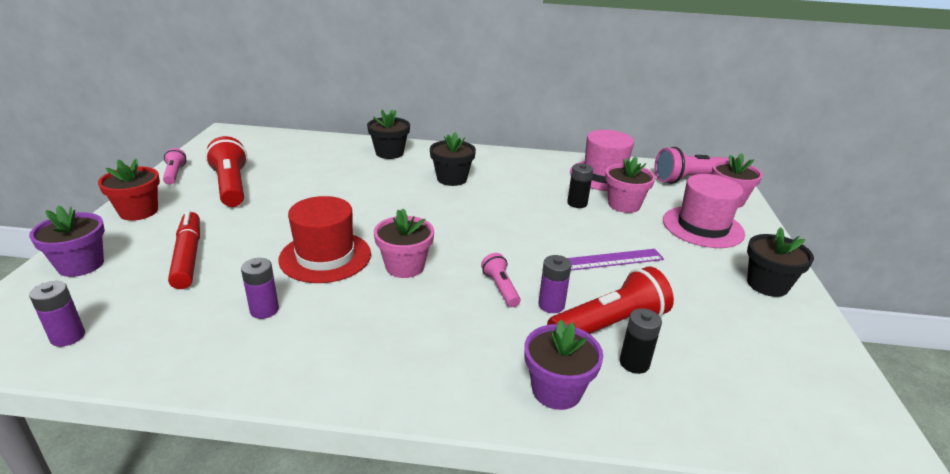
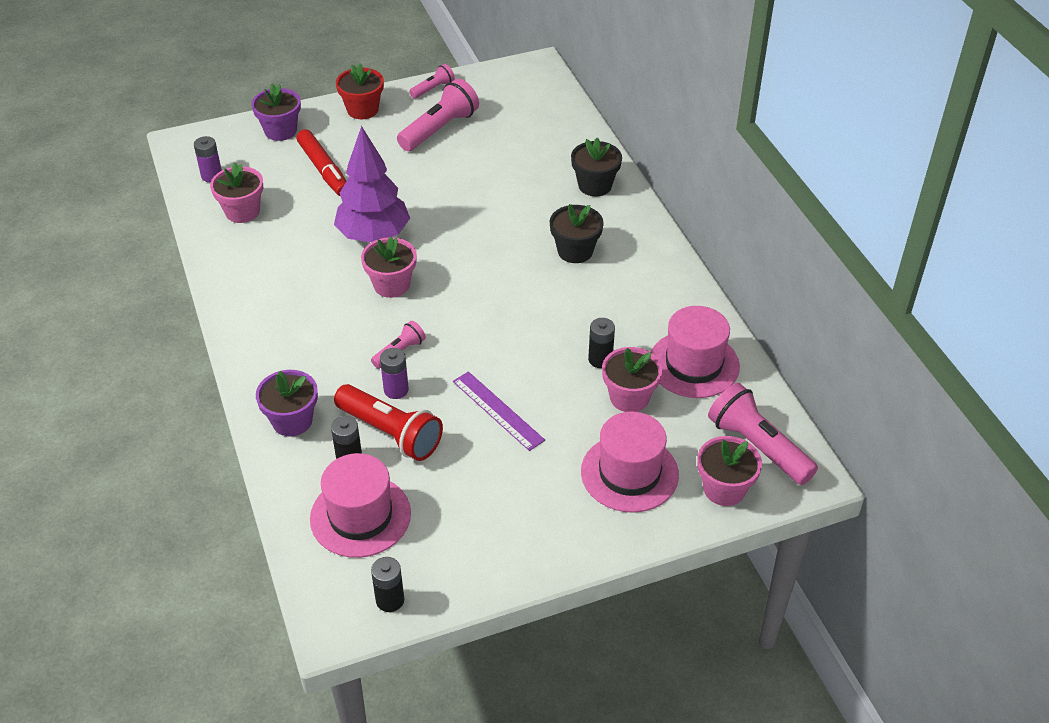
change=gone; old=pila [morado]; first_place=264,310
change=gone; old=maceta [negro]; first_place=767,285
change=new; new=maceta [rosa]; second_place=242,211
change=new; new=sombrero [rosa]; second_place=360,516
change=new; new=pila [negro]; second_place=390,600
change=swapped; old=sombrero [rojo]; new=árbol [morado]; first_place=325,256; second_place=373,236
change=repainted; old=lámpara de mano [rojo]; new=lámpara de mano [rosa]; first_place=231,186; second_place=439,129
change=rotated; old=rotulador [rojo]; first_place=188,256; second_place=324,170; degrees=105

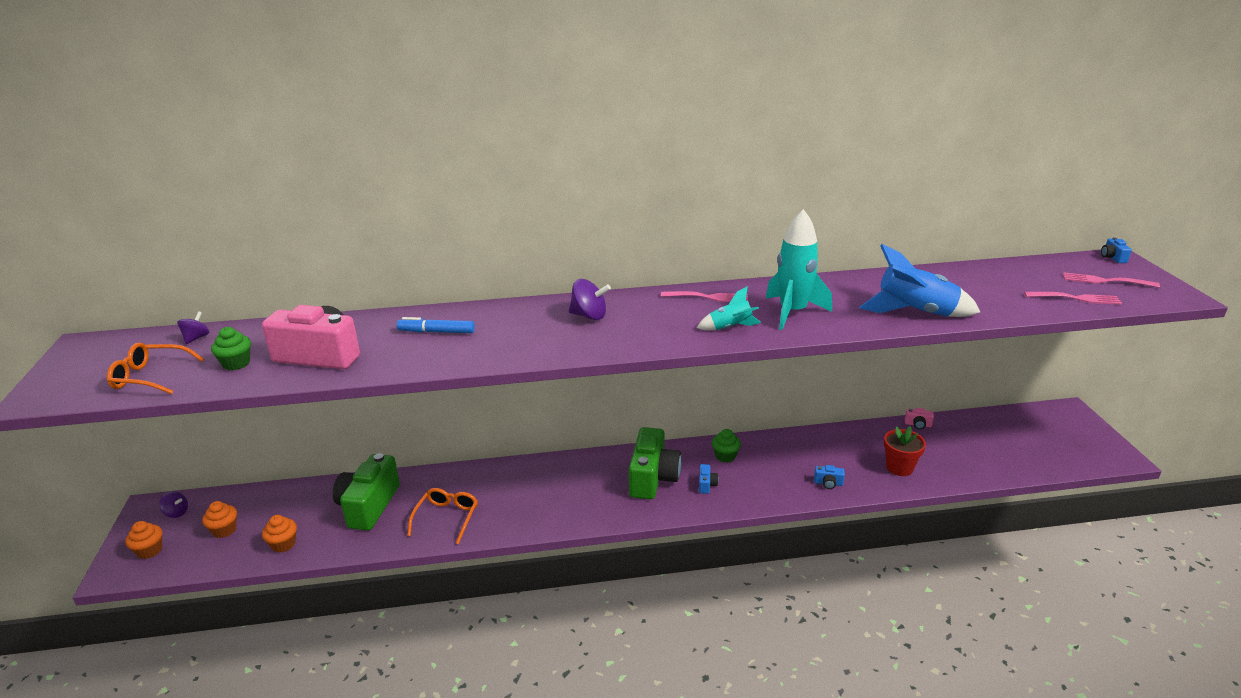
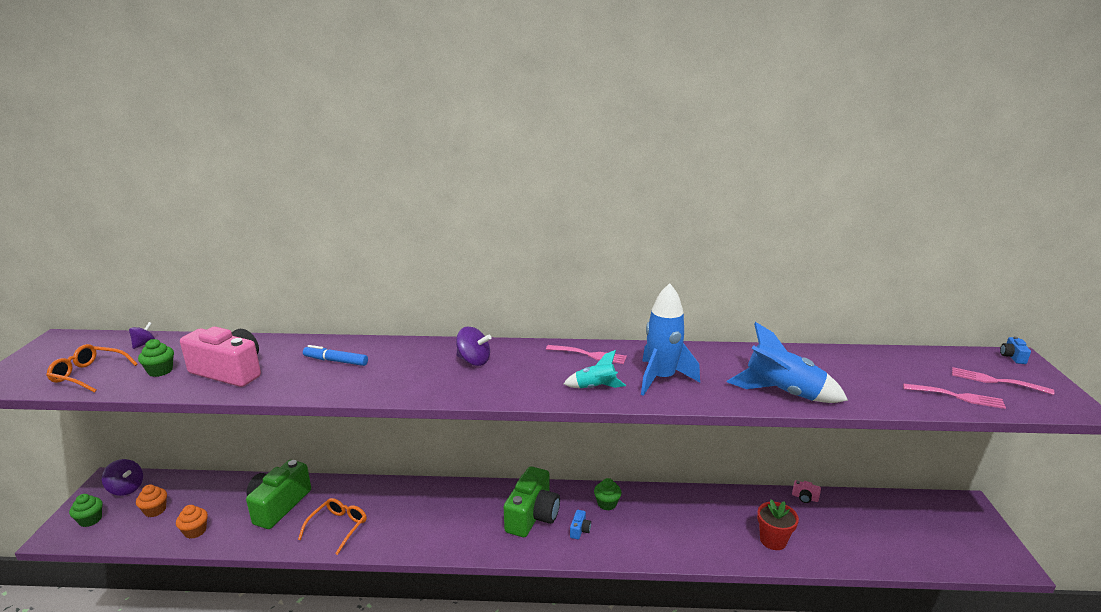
change=gone; old=cámara [azul]; first_place=828,483
change=repainted; old=magdalena [naranja]; new=magdalena [verde]; first_place=149,550; second_place=90,520
change=repainted; old=cohete [turquesa]; new=cohete [azul]; first_place=792,312; second_place=661,379
change=scaled; old=peonza [morado]; first_place=176,513; second_place=126,488; factor=1.57

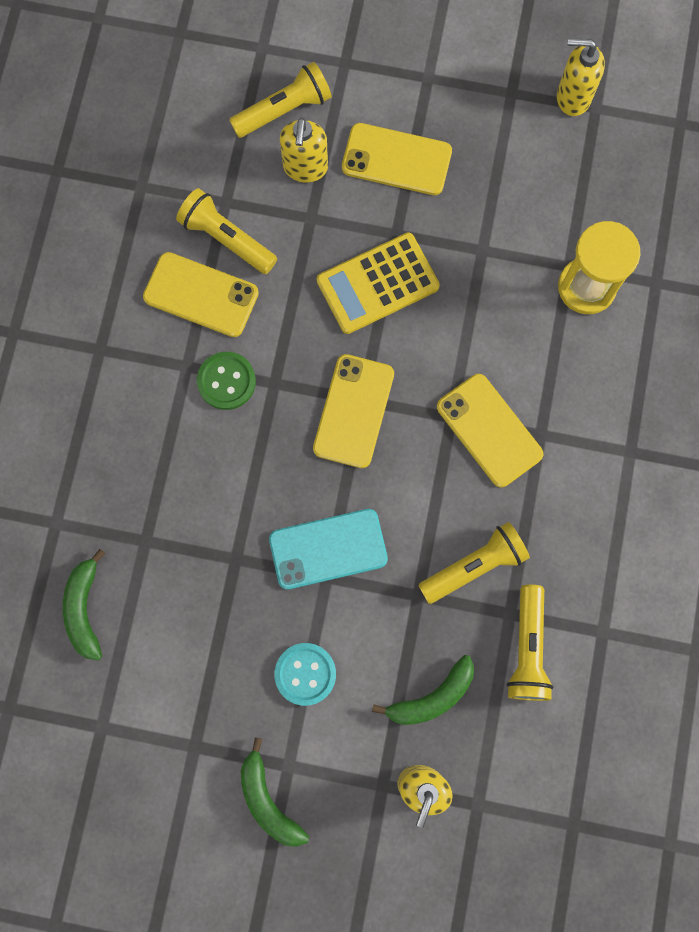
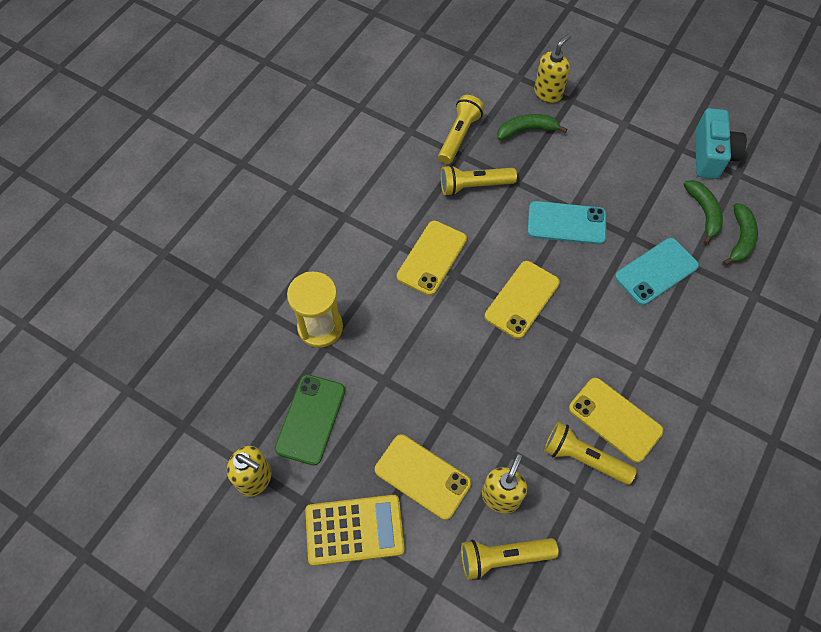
change=gone; old=botón [verde]; first_place=226,381
change=gone; old=botón [turquesa]; first_place=305,674
change=new; new=móvil [verde]; second_place=310,419
change=new; new=móvil [turquesa]; second_place=656,271
change=new; new=cámara [turquesa]; second_place=711,155
change=shifted; old=plátano [verde]; first_place=268,799; second_place=703,213
change=shifted; old=calculadora [amarillo]; first_place=377,284; second_place=354,530
change=rotated; old=lámpara de mano [amarillo]; first_place=226,238; second_place=583,458; degrees=150
change=rotated; old=móvil [amarillo]; first_place=489,430; second_place=432,258; degrees=45

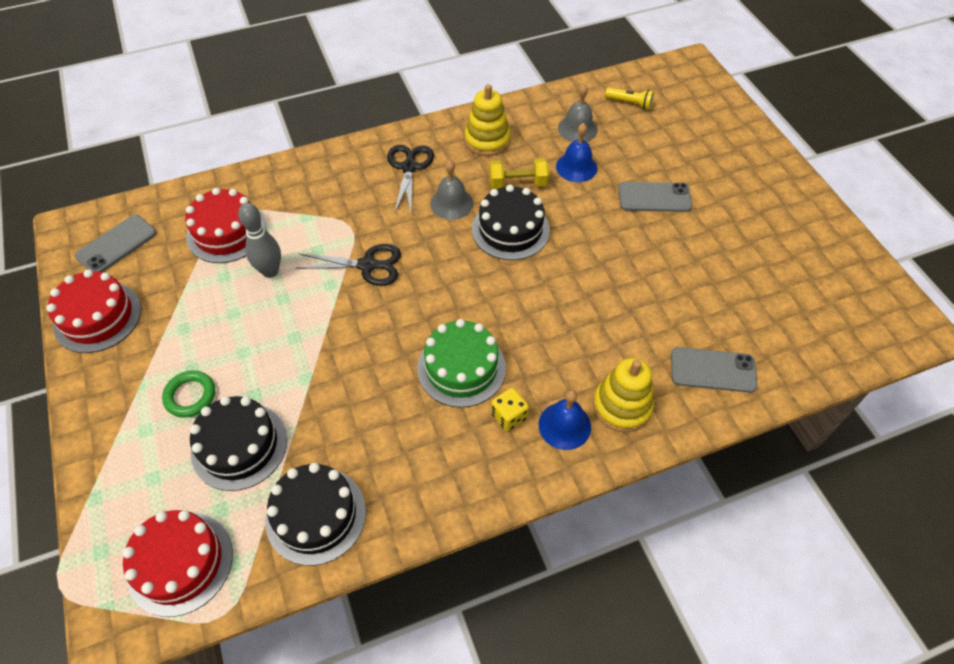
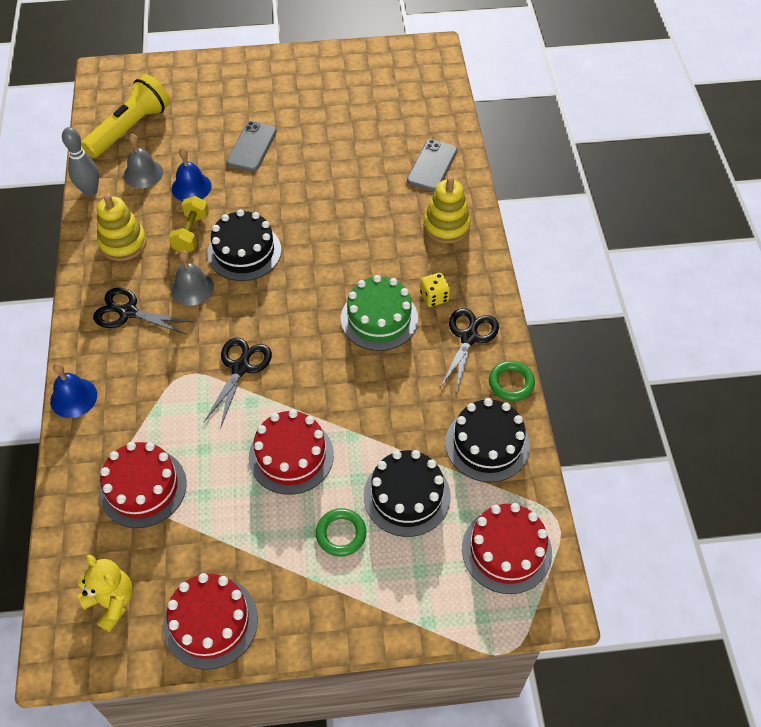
change=new; new=tarta [rojo]; second_place=291,456
change=new; new=tijeras [negro]; second_place=469,337
change=new; new=anillo [verde]; second_place=511,383
change=shifted; old=bolo [gris]; first_place=270,271; second_place=90,191
change=shifted; old=campana [azul]; first_place=564,425; second_place=73,397
change=swapped; old=móvil [gris]; new=osito [amarillo]; first_place=116,245; second_place=112,602
change=scaled; old=lámpara de mano [amarillo]; first_place=630,103; second_place=130,129; factor=2.13

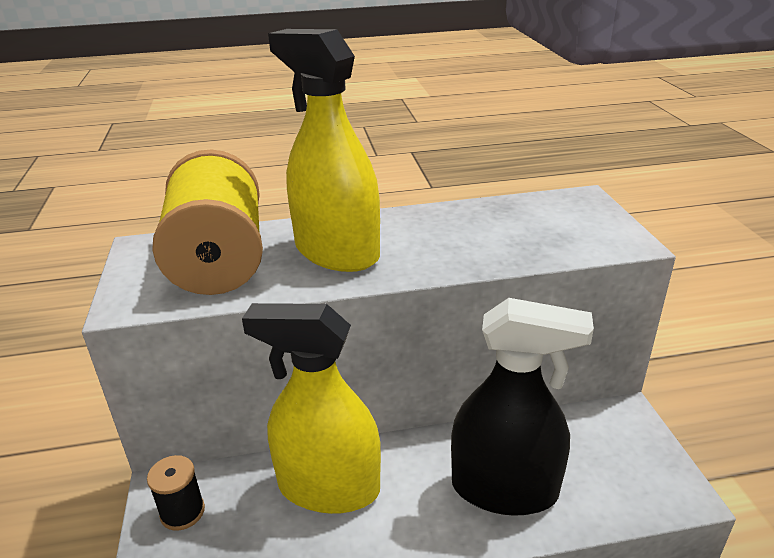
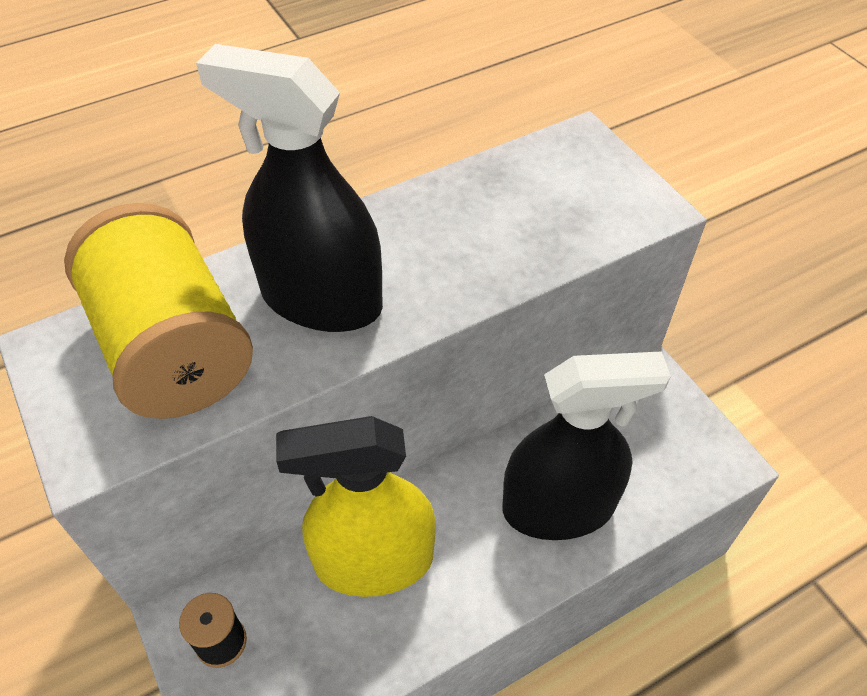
change=repainted; old=pulverizador [amarillo]; new=pulverizador [negro]; first_place=336,252; second_place=321,300

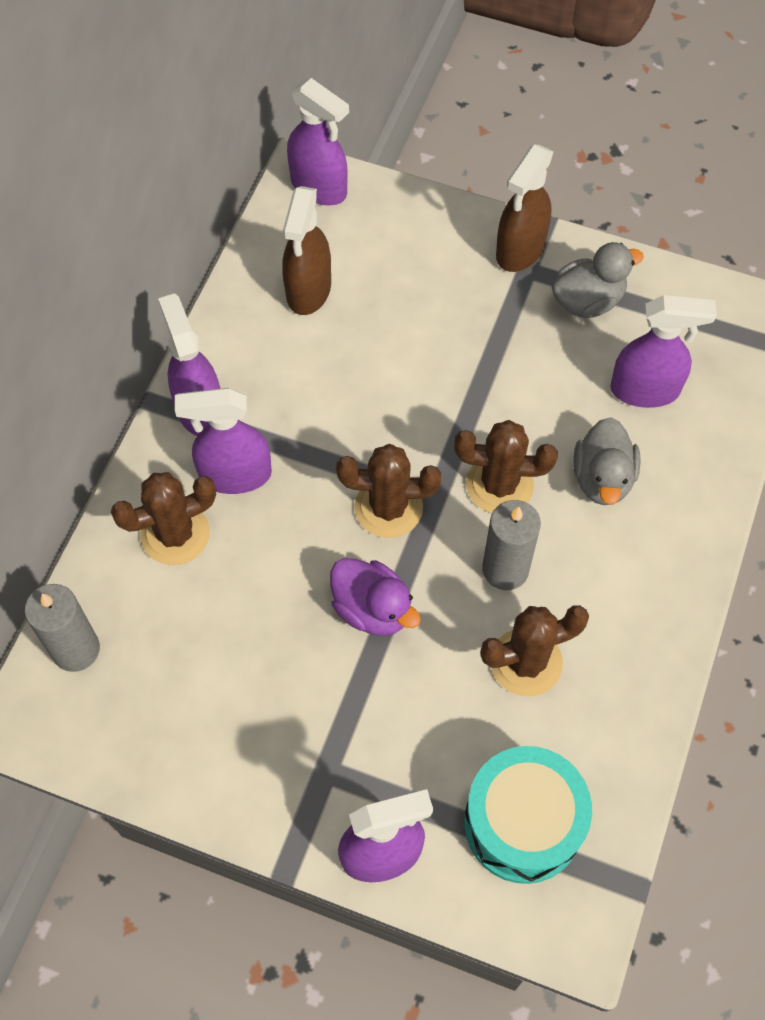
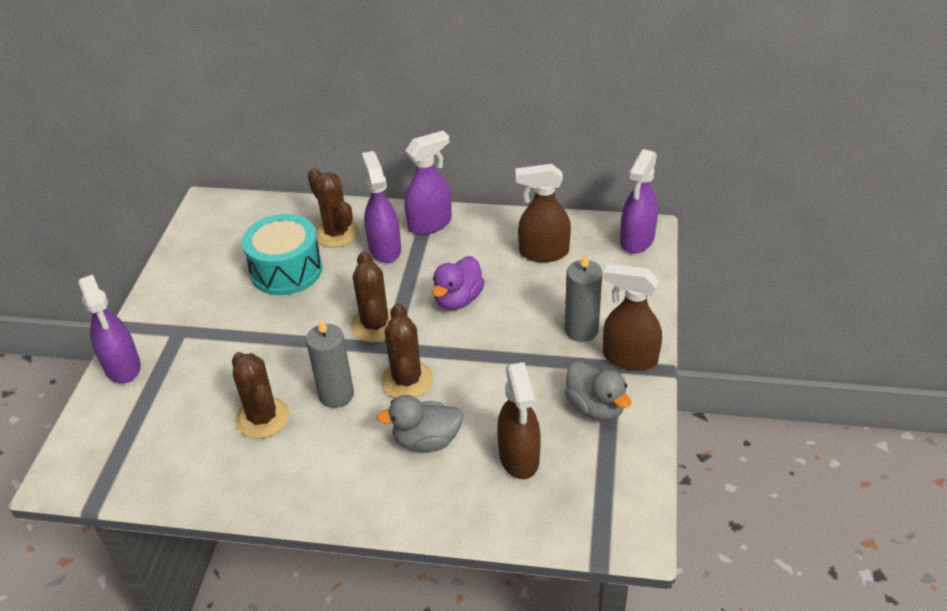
change=shifted; old=vela [gris]; first_place=76,649; second_place=581,330
change=shifted; old=pato [morado]; first_place=372,609; second_place=458,299
change=shifted; old=tambor [turquesa]; first_place=523,823; second_place=286,270
change=repainted; old=pulverizador [morado]; new=pulverizador [marrón]; first_place=645,390; second_place=519,457

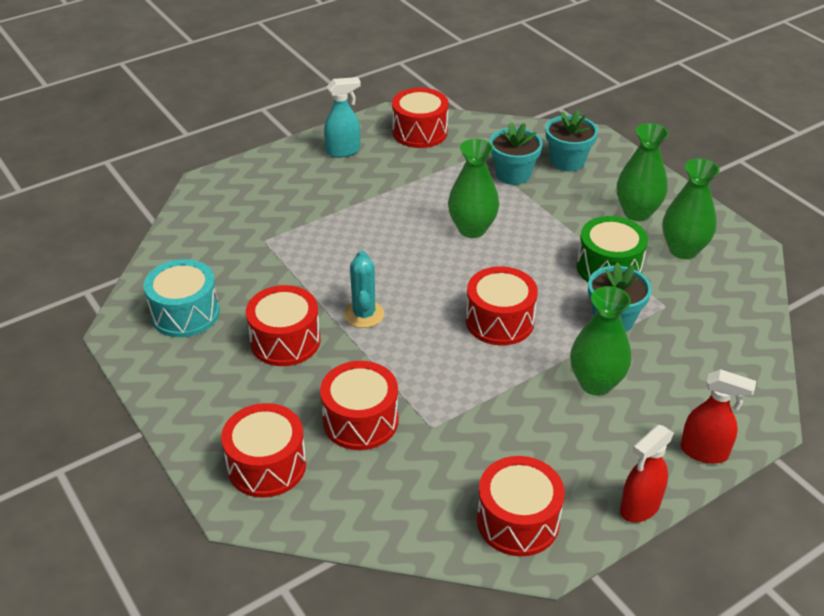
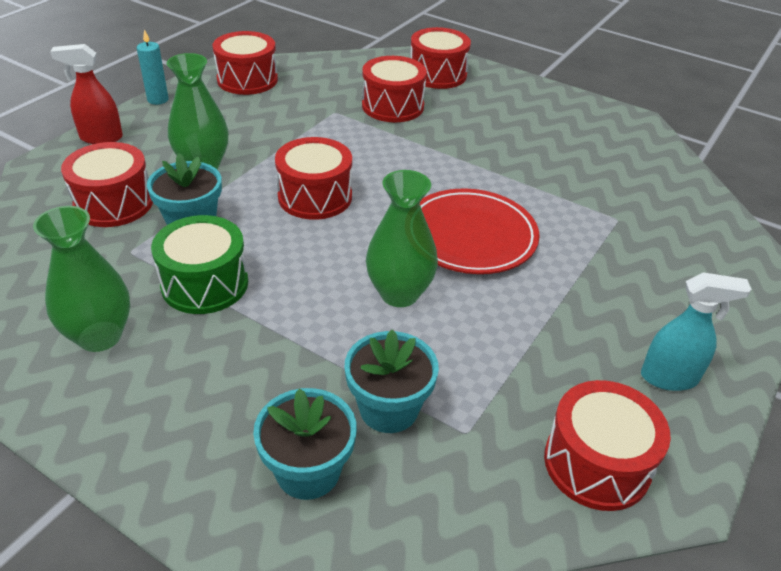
change=gone; old=tambor [turquesa]; first_place=185,313
change=gone; old=cactus [turquesa]; first_place=364,314
change=gone; old=florero [verde]; first_place=637,212
change=new; new=plato [rojo]; second_place=470,236
change=shifted; old=tambor [rojo]; first_place=285,341; second_place=114,203
change=swapped; old=pulverizador [rojo]; new=vela [turquesa]; first_place=639,507; second_place=158,100
change=rotated; old=pulverizador [turquesa]; first_place=343,151; second_place=669,378; degrees=-135

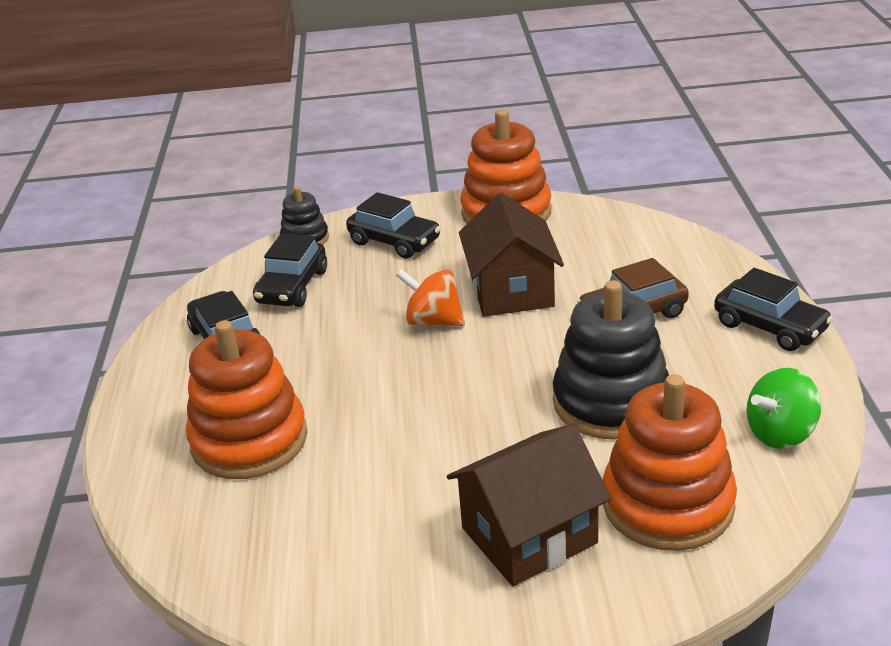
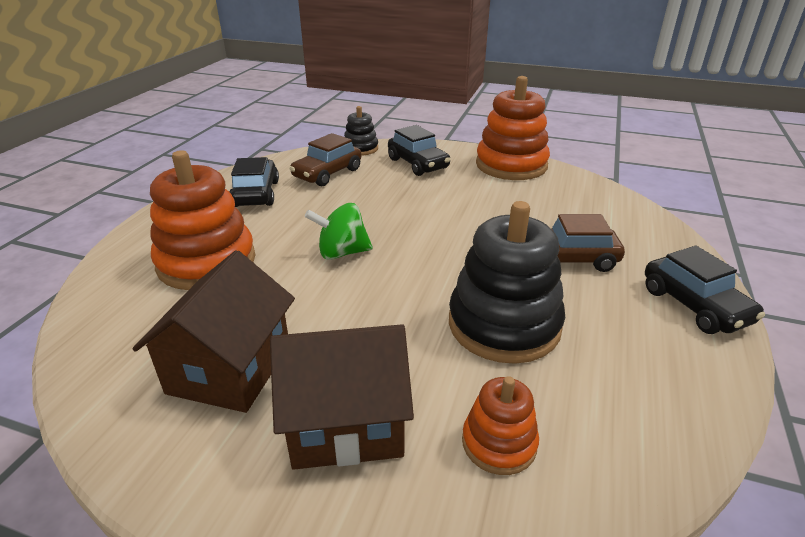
change=gone; old=peonza [naranja]; first_place=433,321
change=shifted; old=casa [marrón]; first_place=511,291; second_place=230,368
change=shifted; old=peonza [verde]; first_place=780,433; second_place=342,253
change=repainted; old=coche [negro]; new=coche [marrón]; first_place=292,287; second_place=327,173
change=scaled; old=juguete apilable [naranja]; first_place=667,504; second_place=499,443; factor=0.52

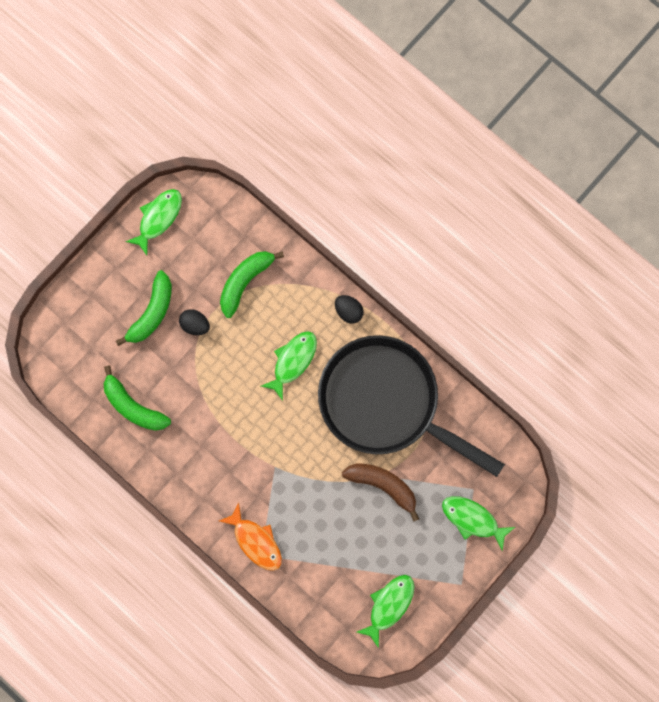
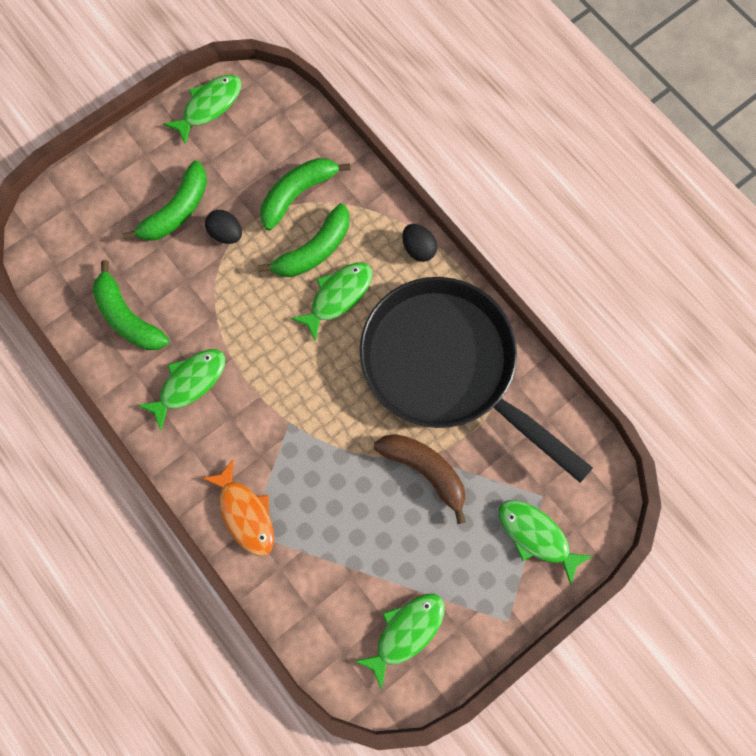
change=new; new=pez [verde]; second_place=189,383
change=new; new=plátano [verde]; second_place=314,250

